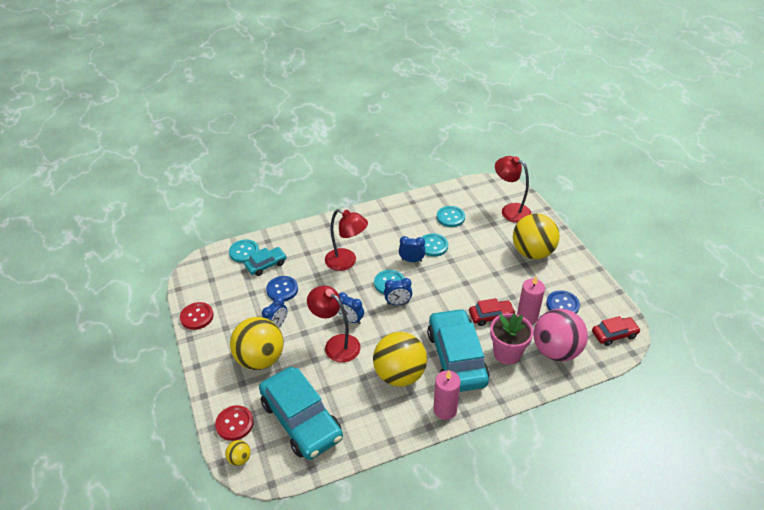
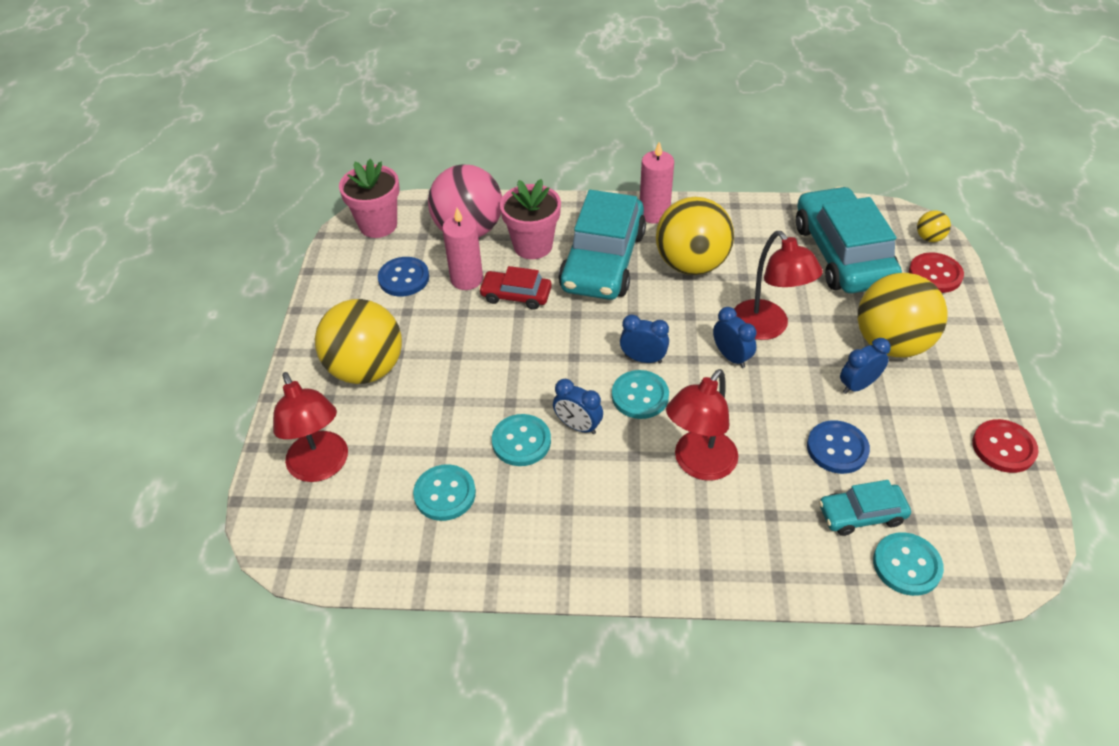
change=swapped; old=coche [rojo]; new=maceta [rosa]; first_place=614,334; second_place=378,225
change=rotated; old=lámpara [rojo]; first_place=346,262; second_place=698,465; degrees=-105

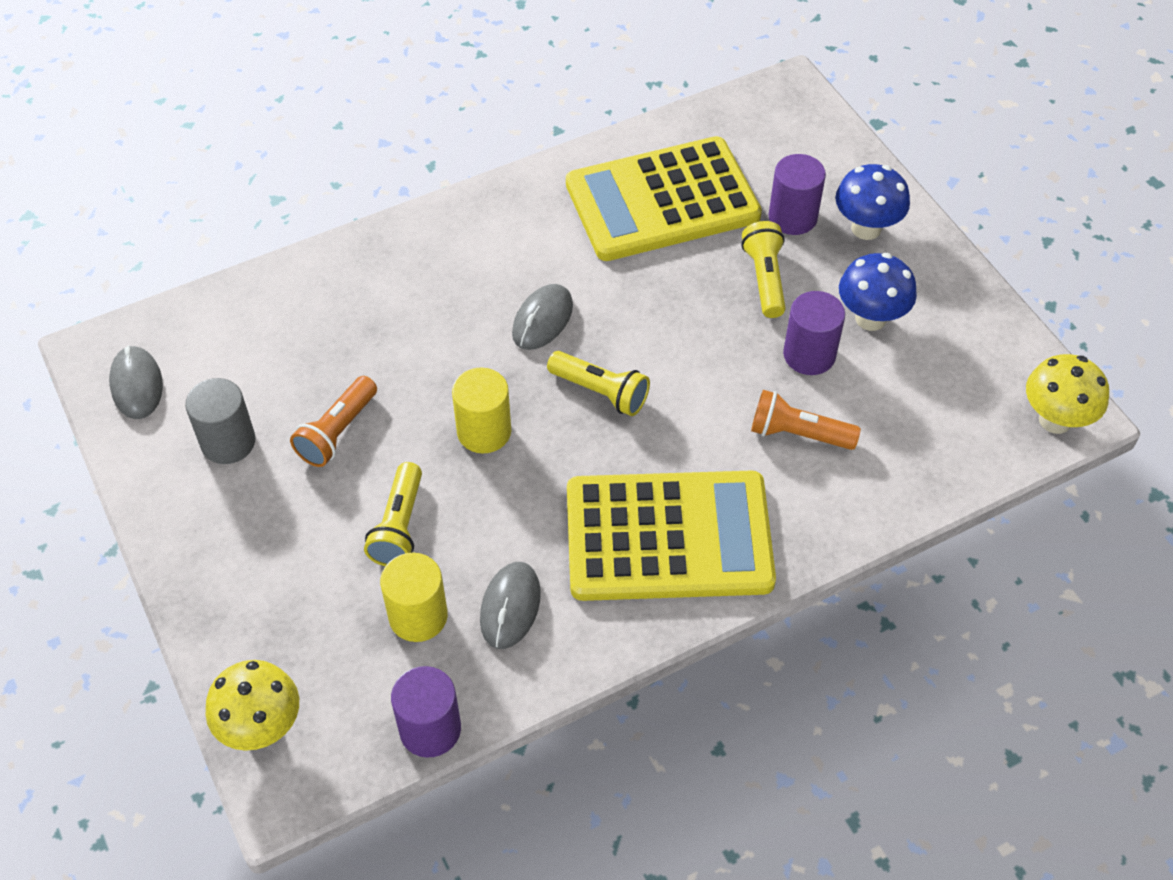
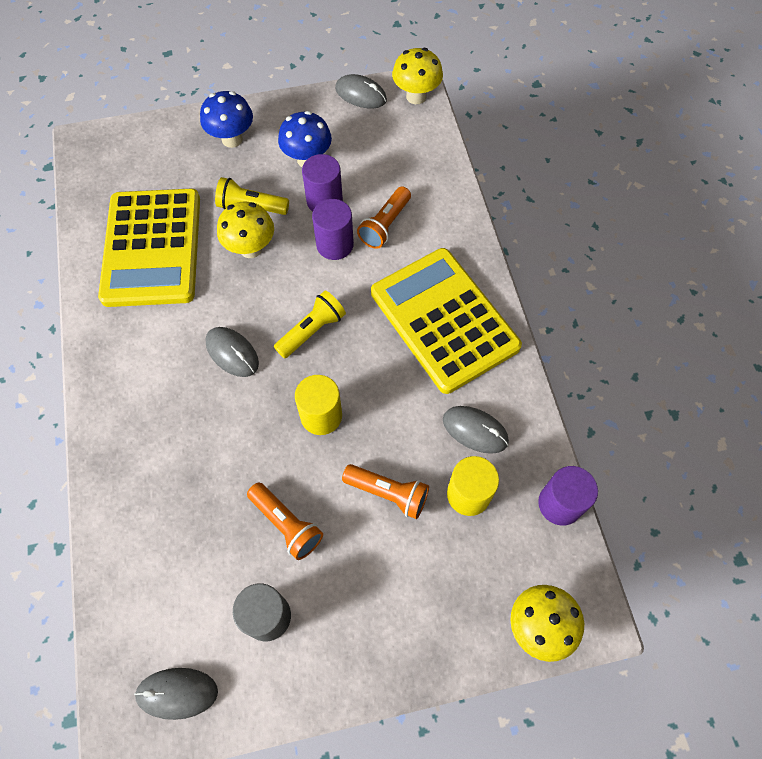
change=new; new=seta [amarillo]; second_place=251,248
change=new; new=ratón [gris]; second_place=361,94
change=shifted; old=cilindro [morado]; first_place=792,217; second_place=335,245
change=repainted; old=lámpara de mano [amarillo]; new=lámpara de mano [naranja]; first_place=399,526; second_place=388,493
change=rotated; old=calculadora [amarillo]; first_place=668,537; second_place=444,320; degrees=-45

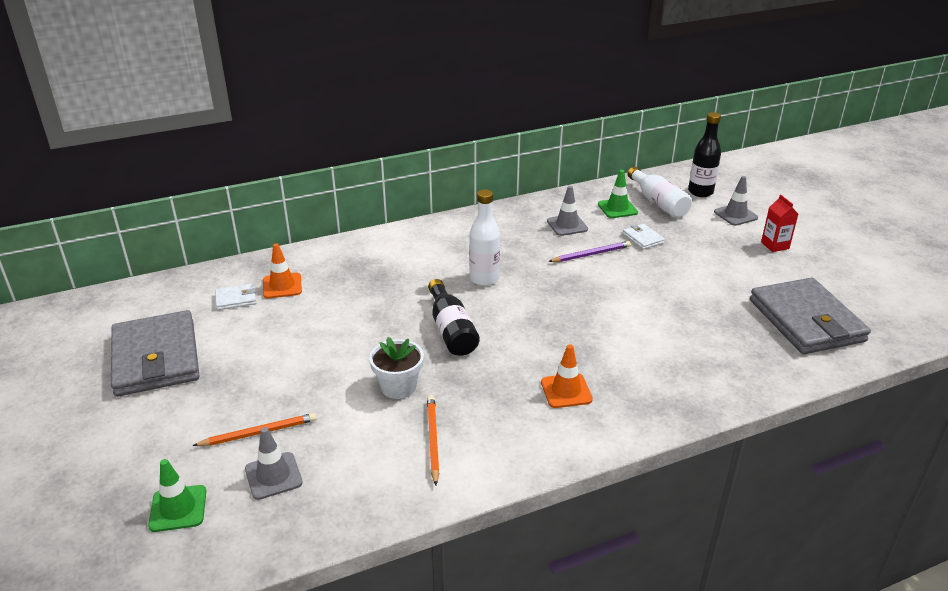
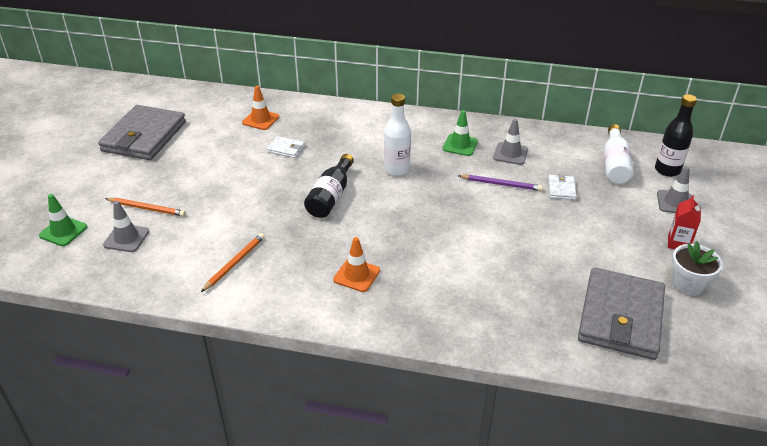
change=shifted; old=cartera [blanco]; first_place=236,299; second_place=286,149
change=shifted; old=maceta [blanco]; first_place=398,387; second_place=688,284
change=shifted; old=cono de tráfico [verde]; first_place=617,208; second_place=460,145

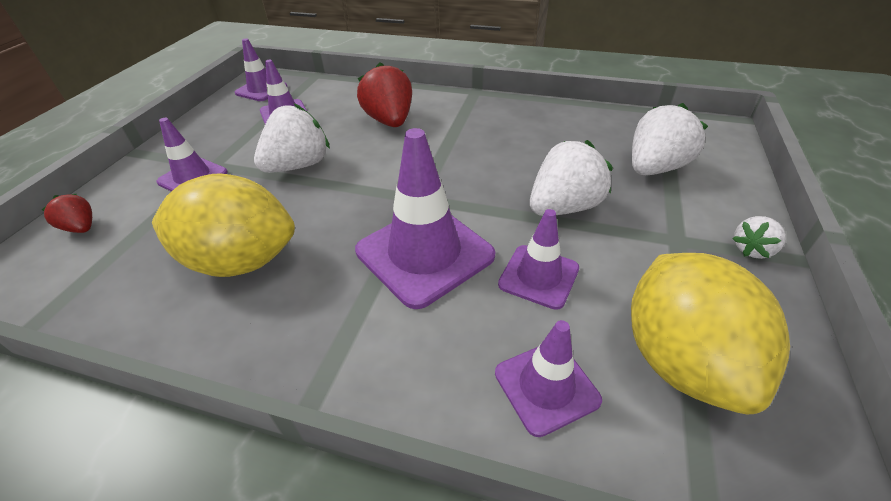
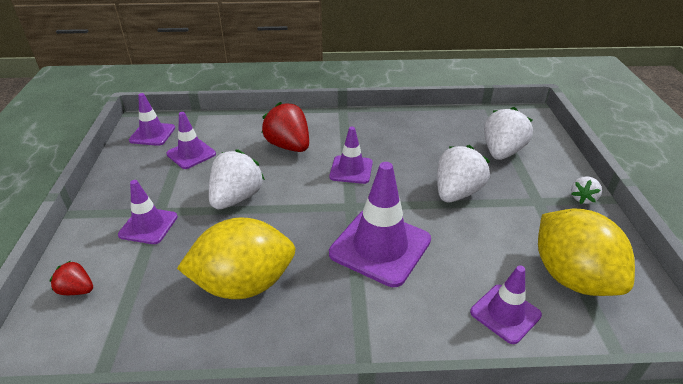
change=shifted; old=cono de tráfico [morado]; first_place=538,276; second_place=351,170

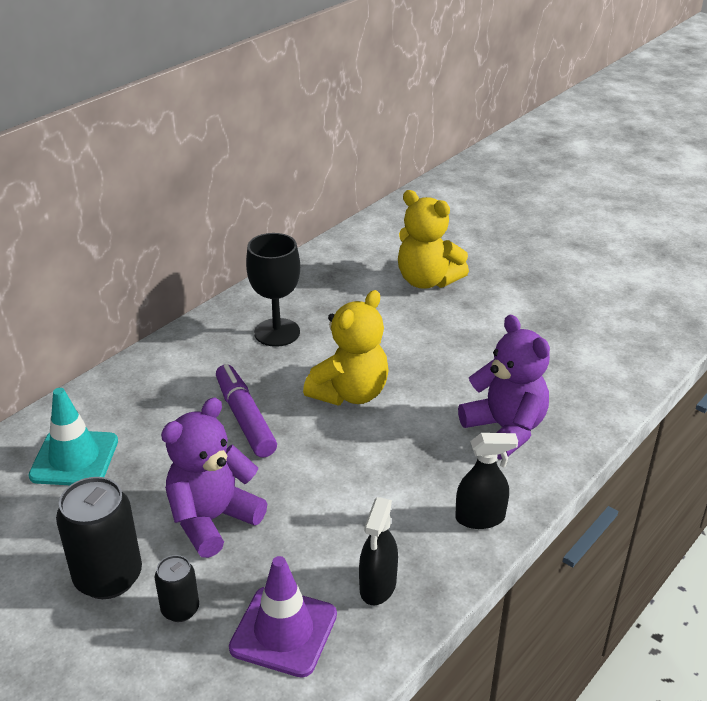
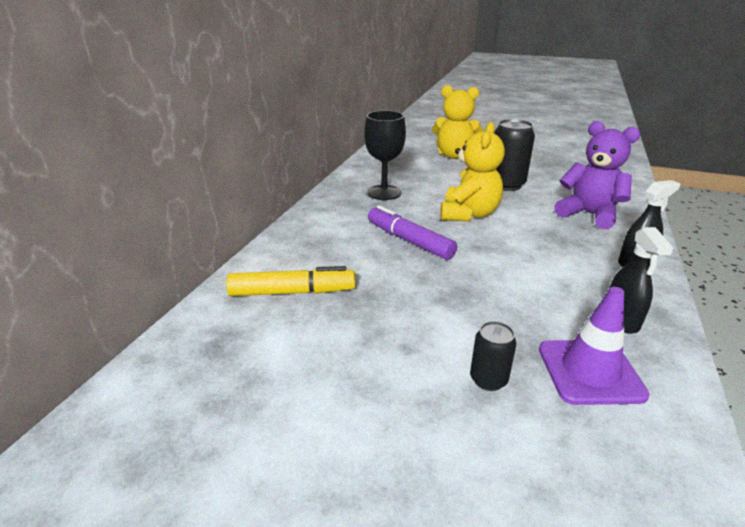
change=gone; old=osito [morado]; first_place=212,520
change=shifted; old=lata [negro]; first_place=108,577; second_place=506,185
change=swapped; old=cono de tráfico [turquesa]; new=rotulador [amarillo]; first_place=74,458; second_place=292,292

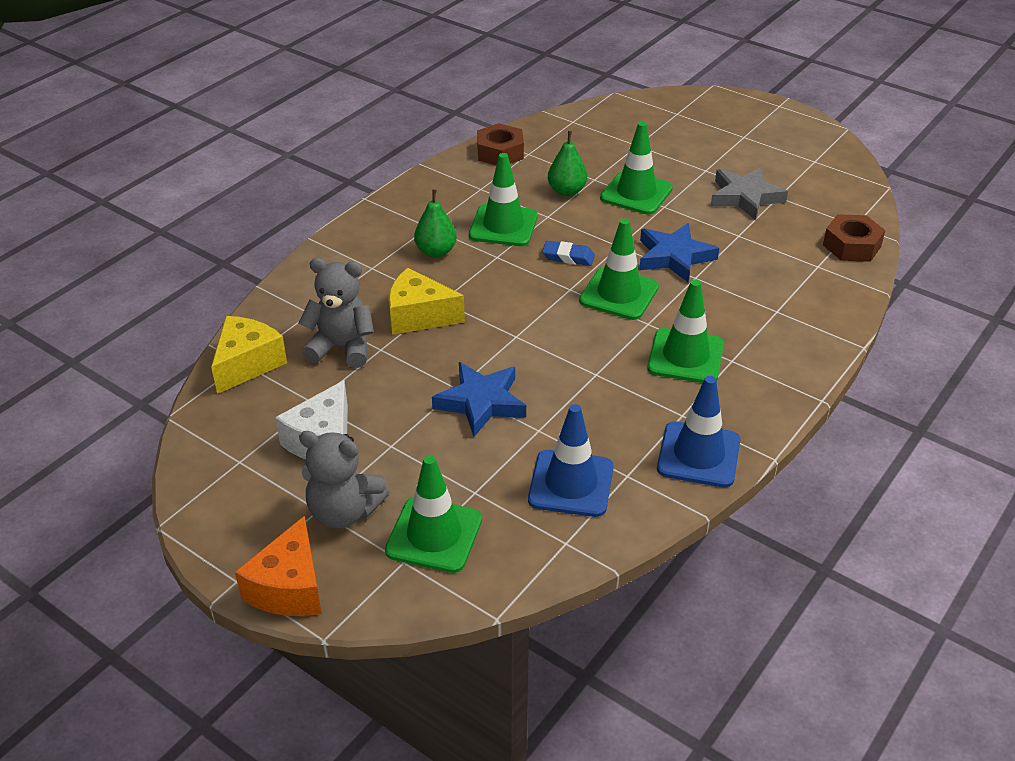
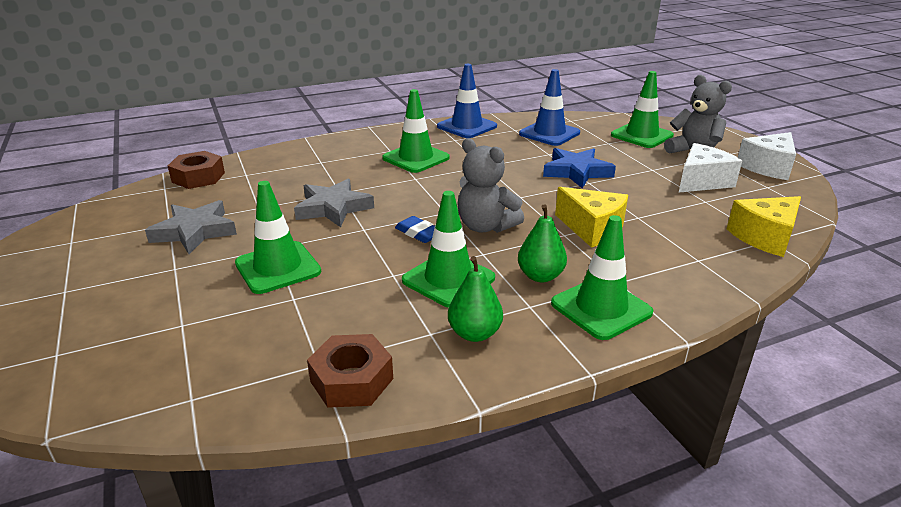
change=gone; old=queso [naranja]; first_place=289,587
change=new; new=queso [blanco]; second_place=768,167
change=shifted; old=osito [gris]; first_place=342,347; second_place=485,226
change=shifted; old=pera [verde]; first_place=566,191; second_place=474,333
change=shifted; old=cono de tráfico [verde]; first_place=619,294; second_place=601,308
change=repainted; old=estrella [azul]; new=estrella [gris]; first_place=674,257; second_place=333,208

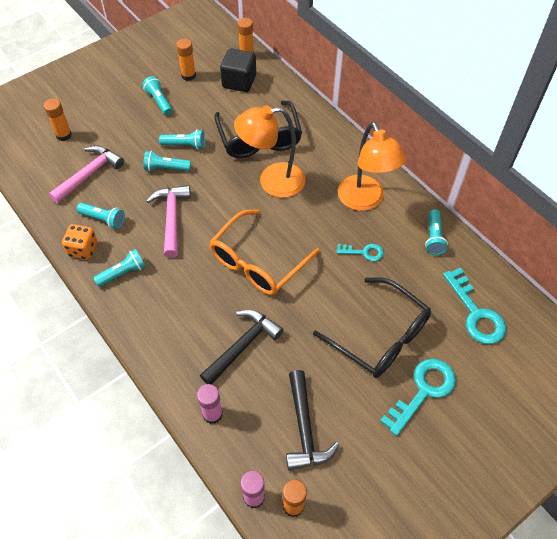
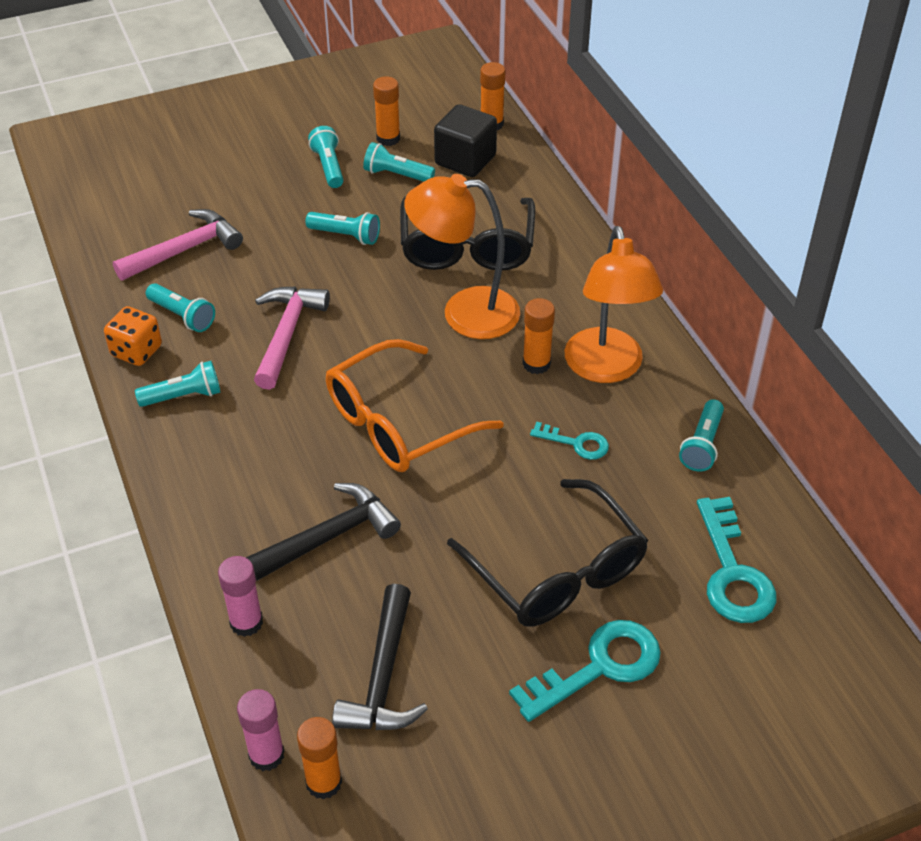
change=shifted; old=barra de pegamento [naranja]; first_place=64,135; second_place=536,364
change=shifted; old=lámpara de mano [turquesa]; first_place=166,168; second_place=396,175

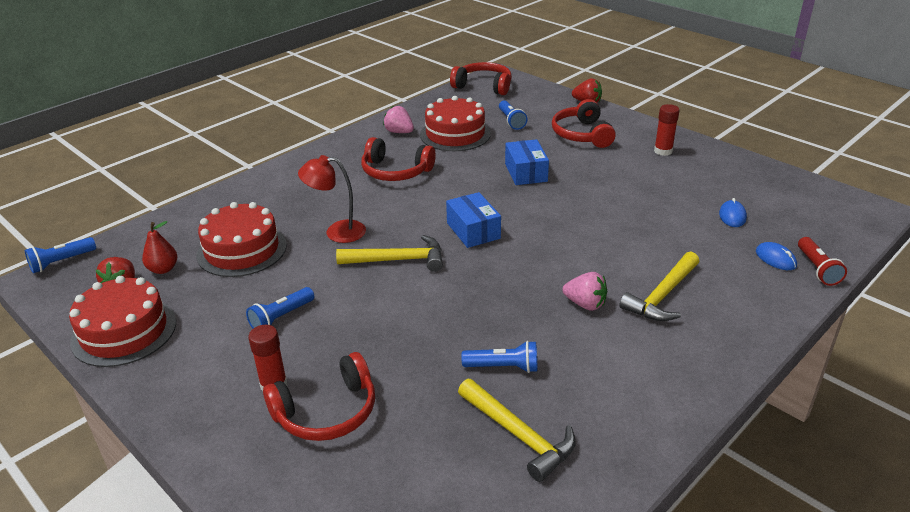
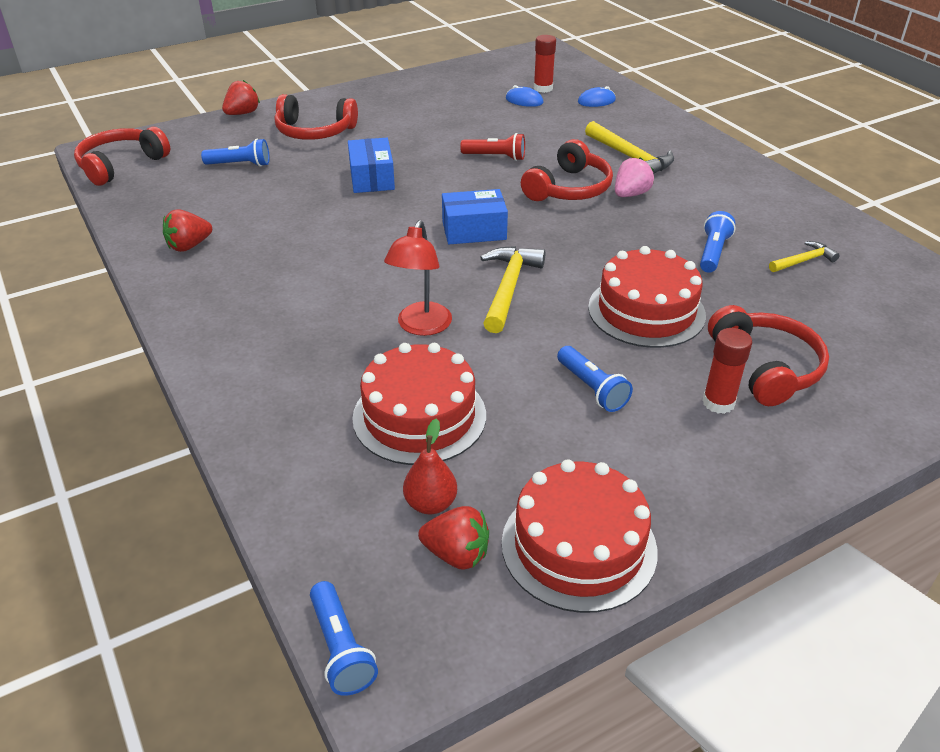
change=shifted; old=auriculares [rojo]; first_place=395,171; second_place=569,188
change=shifted; old=tarta [rojo]; first_place=455,134; second_place=646,311
change=shifted; old=barra de pegamento [rojo]; first_place=663,151; second_place=543,88
change=shifted; old=lámpara de mano [rojo]; first_place=817,269; second_place=495,157
change=repainted; old=fresa [rosa]; new=fresa [rojo]; first_place=399,132; second_place=189,246
change=rotated; old=caja [azul]; first_place=526,172; second_place=372,178; degrees=75
change=scaled; old=martillo [amarillo]; first_place=518,435; second_place=803,261; factor=0.58

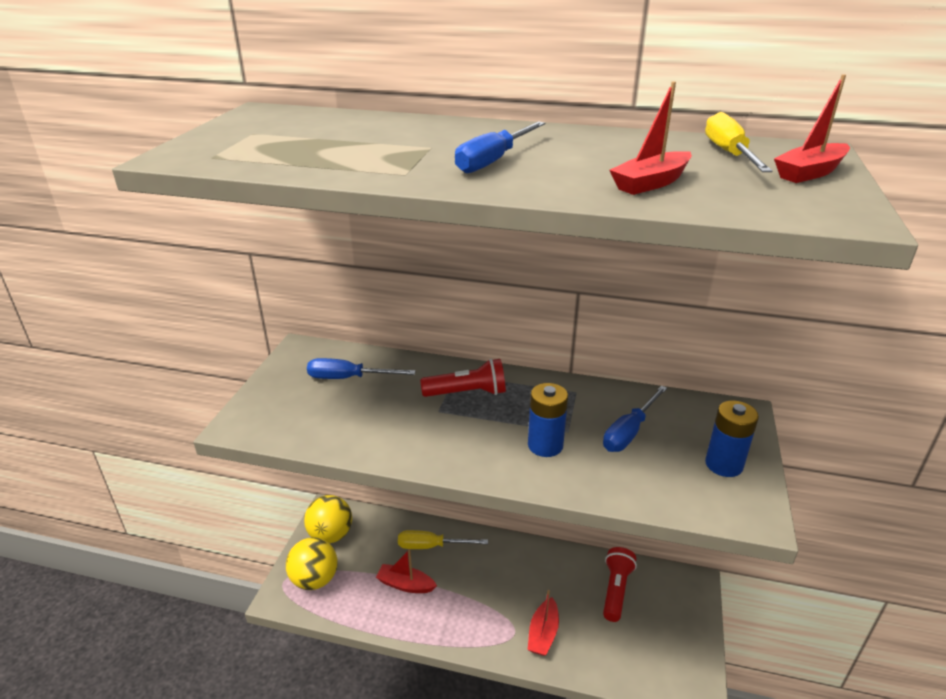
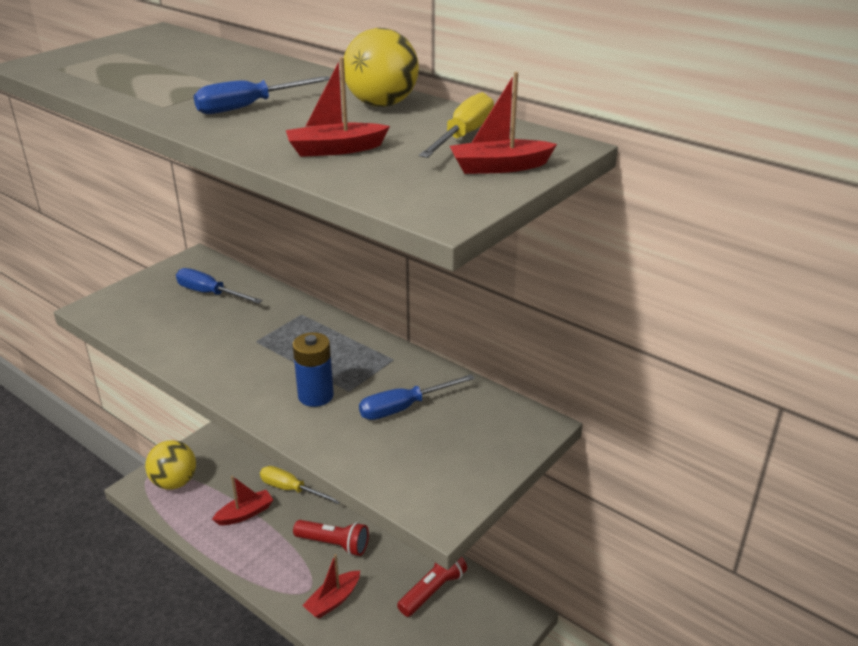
change=gone; old=pila [azul]; first_place=724,464
change=shifted; old=pelota [amarillo]; first_place=331,535; second_place=381,104
change=shifted; old=lámpara de mano [rojo]; first_place=467,393; second_place=334,544
change=rotated; old=barco [rojo]; first_place=405,584; second_place=245,514; degrees=105

